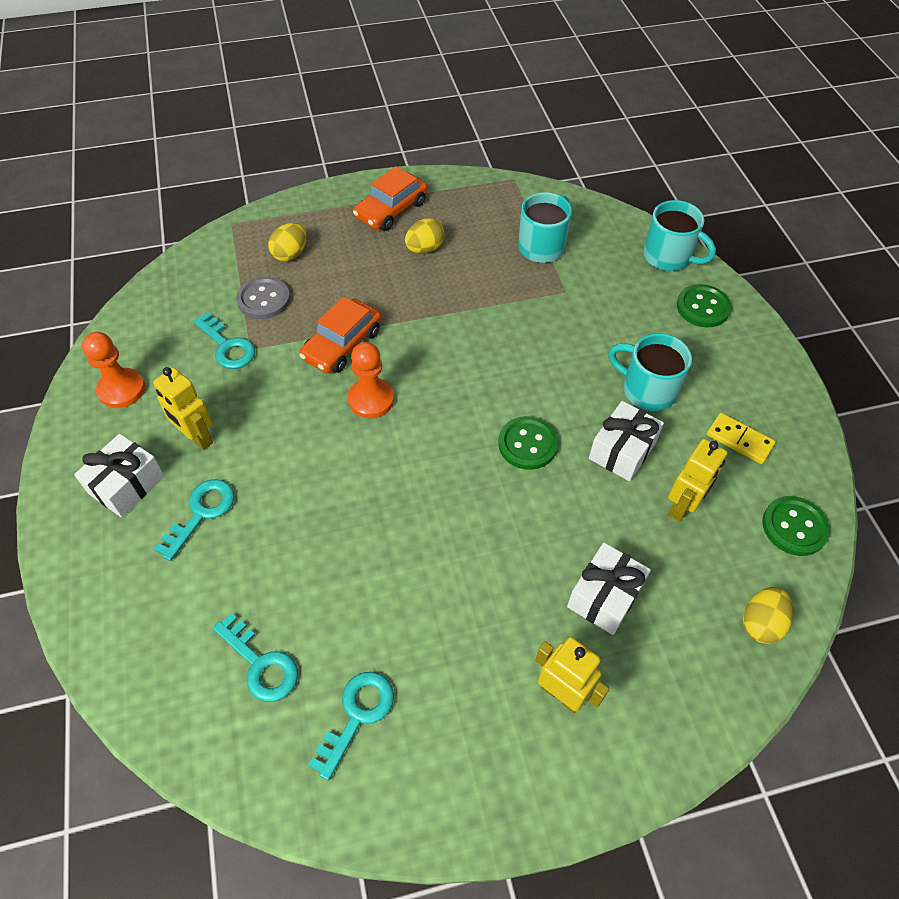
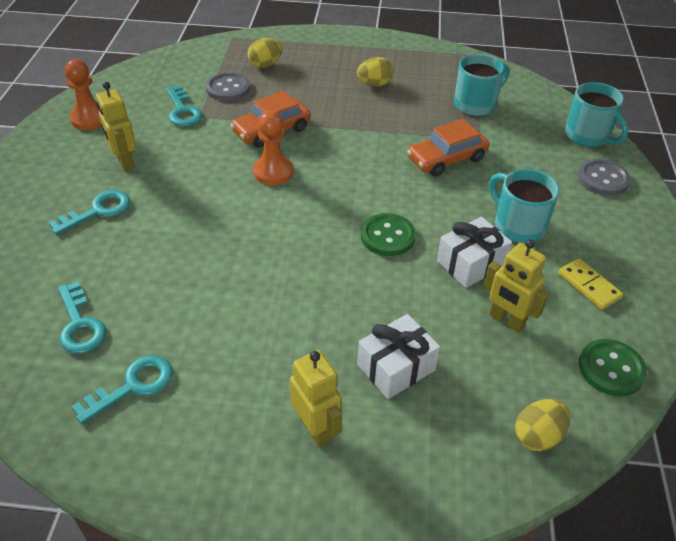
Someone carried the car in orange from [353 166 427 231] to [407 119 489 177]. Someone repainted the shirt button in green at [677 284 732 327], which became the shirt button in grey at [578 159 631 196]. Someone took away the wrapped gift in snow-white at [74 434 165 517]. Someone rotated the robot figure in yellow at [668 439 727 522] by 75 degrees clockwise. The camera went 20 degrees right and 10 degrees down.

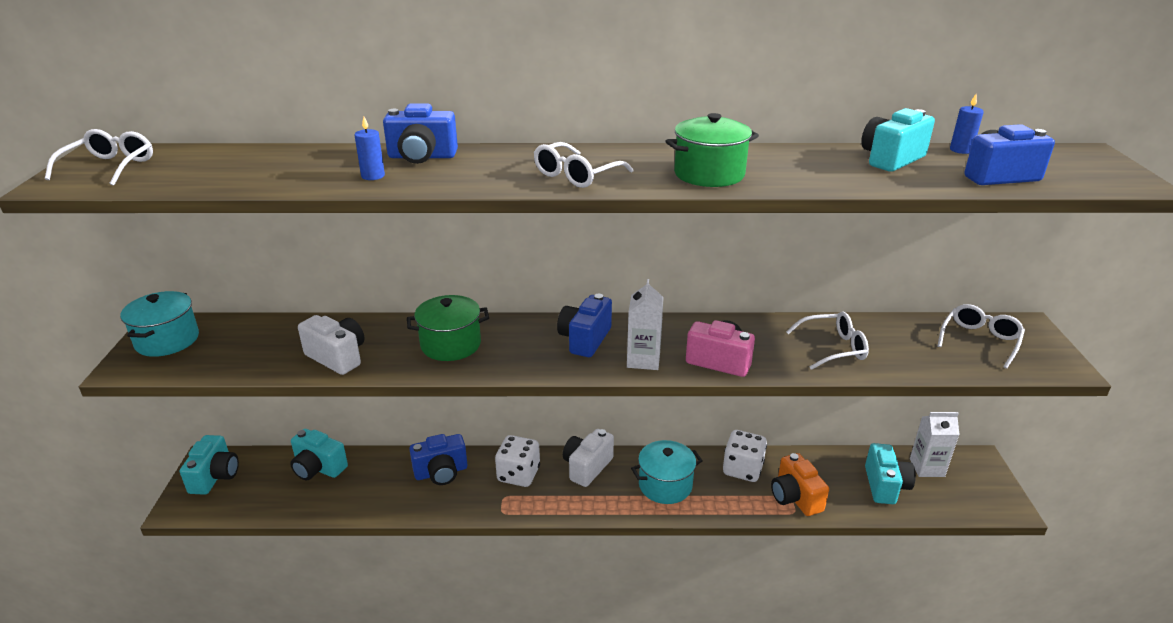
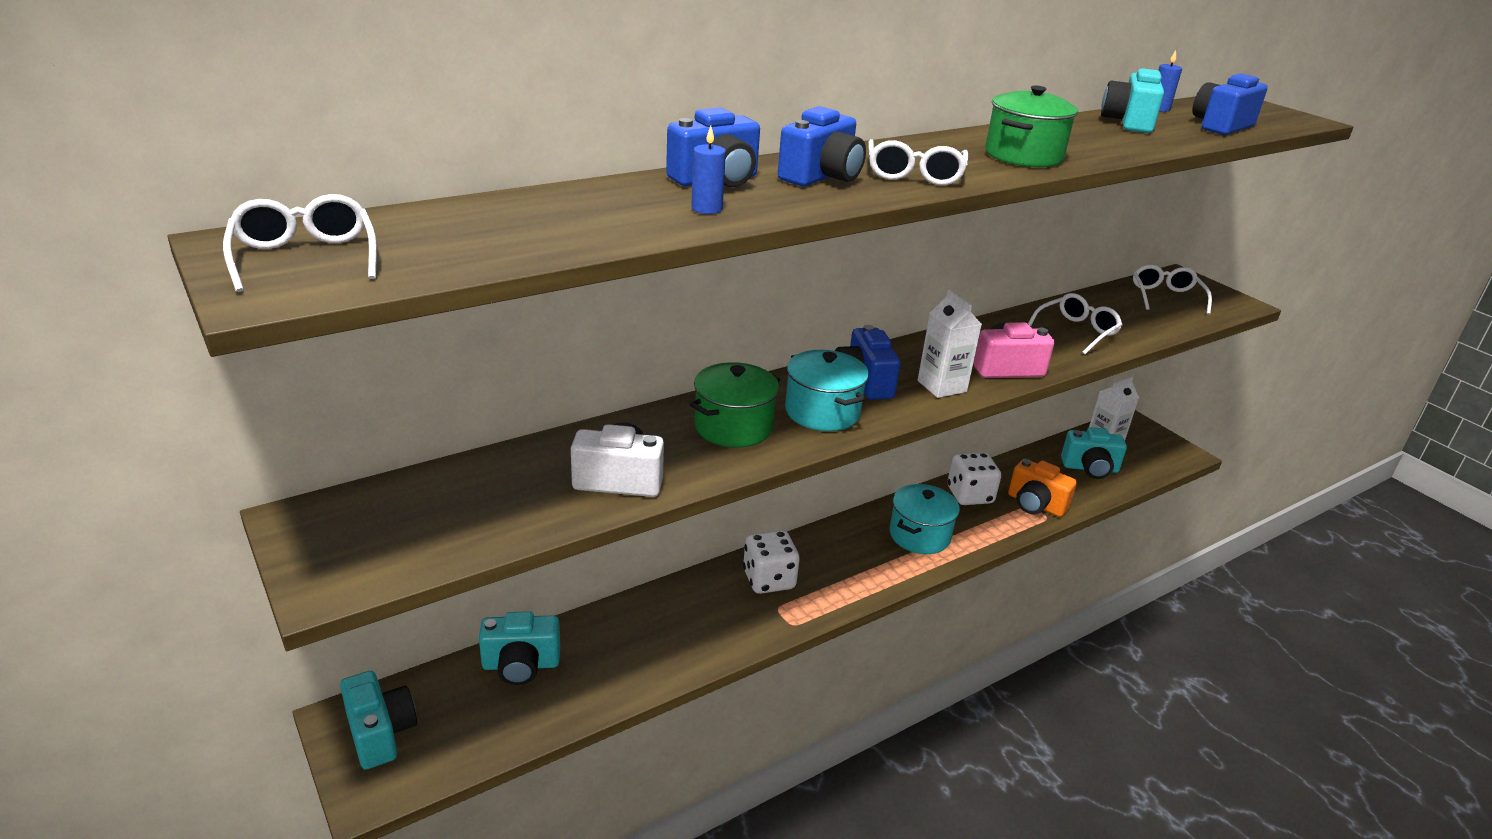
Someone carried the pot in turquoise from [120 291 199 357] to [785 350 869 431]. Someone took away the compact camera in snow-white at [563 429 614 487]. Someone carried the compact camera in cobalt from [409 434 467 485] to [778 106 866 186]. Someone rotated the compact camera in turquoise at [865 443 916 504] by 120 degrees clockwise. The camera went 35 degrees left and 0 degrees up.

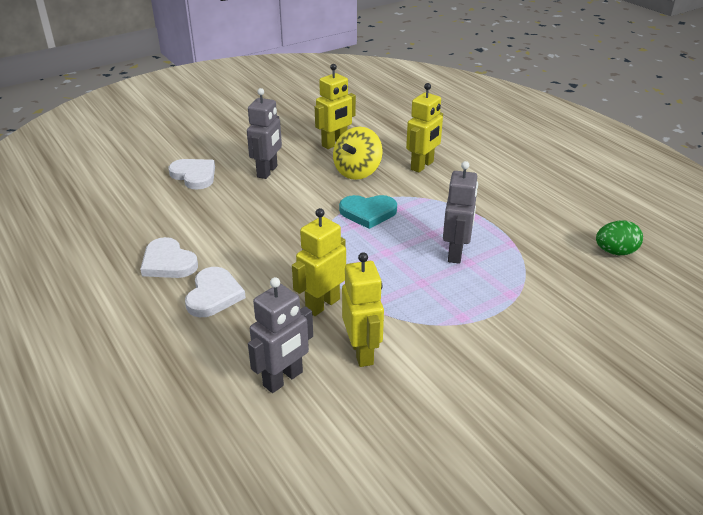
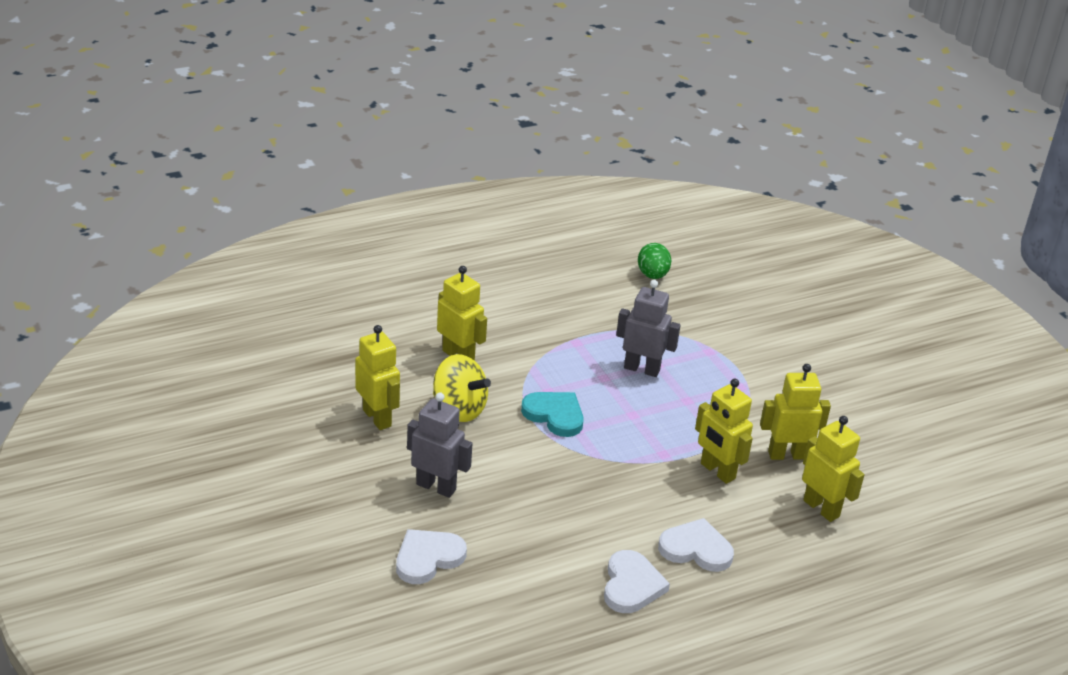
Someone rotated the love heart in turquoise at [339 195 397 229] by 60 degrees counterclockwise. Someone rotated the love heart in snow-white at [140 237 198 278] by 45 degrees counterclockwise. Someone repainted the robot figure in grey at [248 277 313 393], which became the robot figure in yellow at [802 416 865 522]. The camera went 85 degrees left and 0 degrees up.

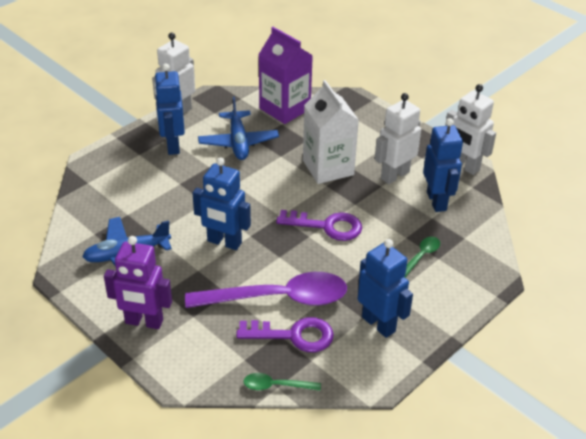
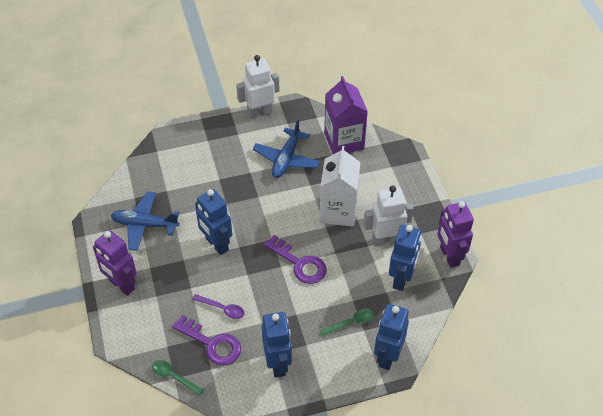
Someone carried the robot figure in cobalt from [154 64 185 155] to [374 304 409 370]. Someone repainted the robot figure in snow-white at [445 84 496 175], which became the robot figure in purple at [437 201 474 268]. Someone scaled the teaspoon in purple at [185 272 347 308] by 0.44. The camera went 30 degrees right and 10 degrees up.

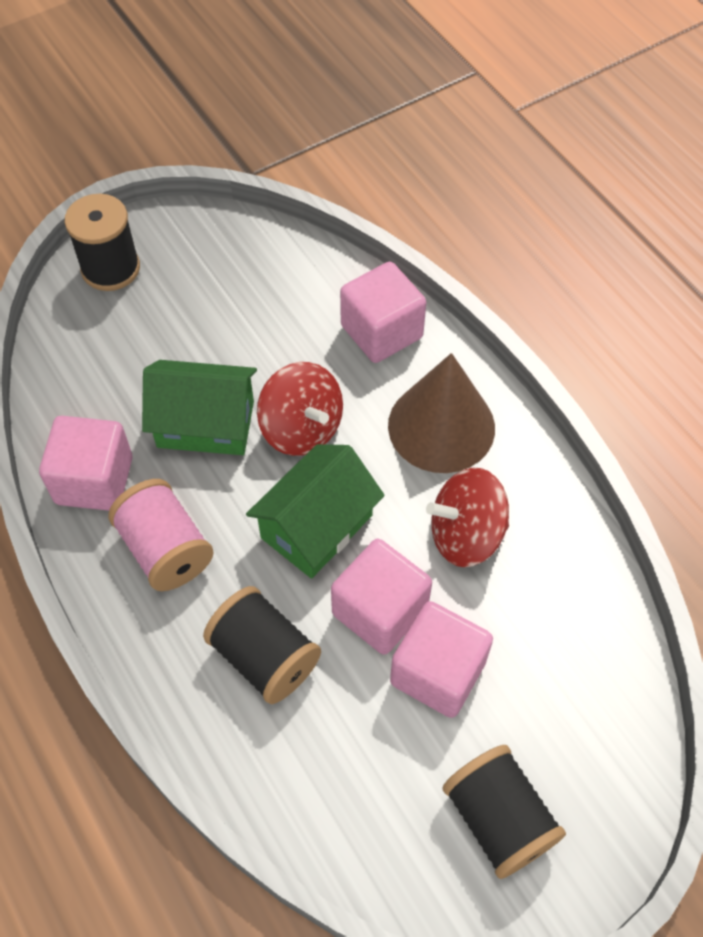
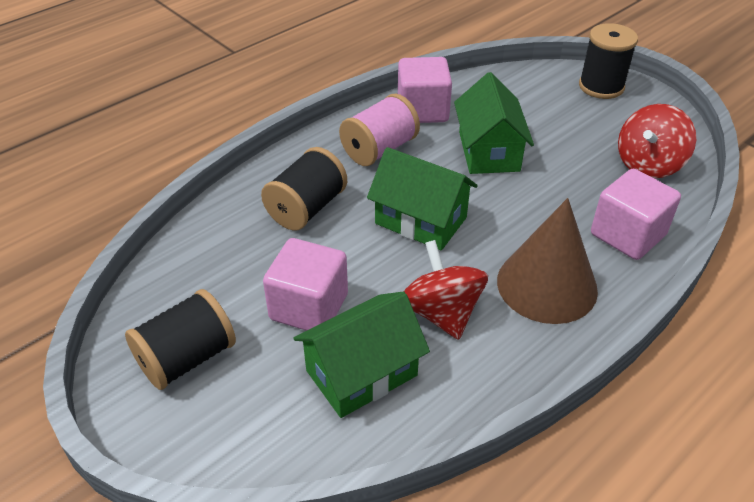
Someone carried the spinning top in red from [257 362 343 456] to [618 104 696 178]. Someone took away the solid cube in rosy at [331 539 432 655]. Someone put down the toy house in green at [294 291 430 418]. The camera went 80 degrees right and 15 degrees down.

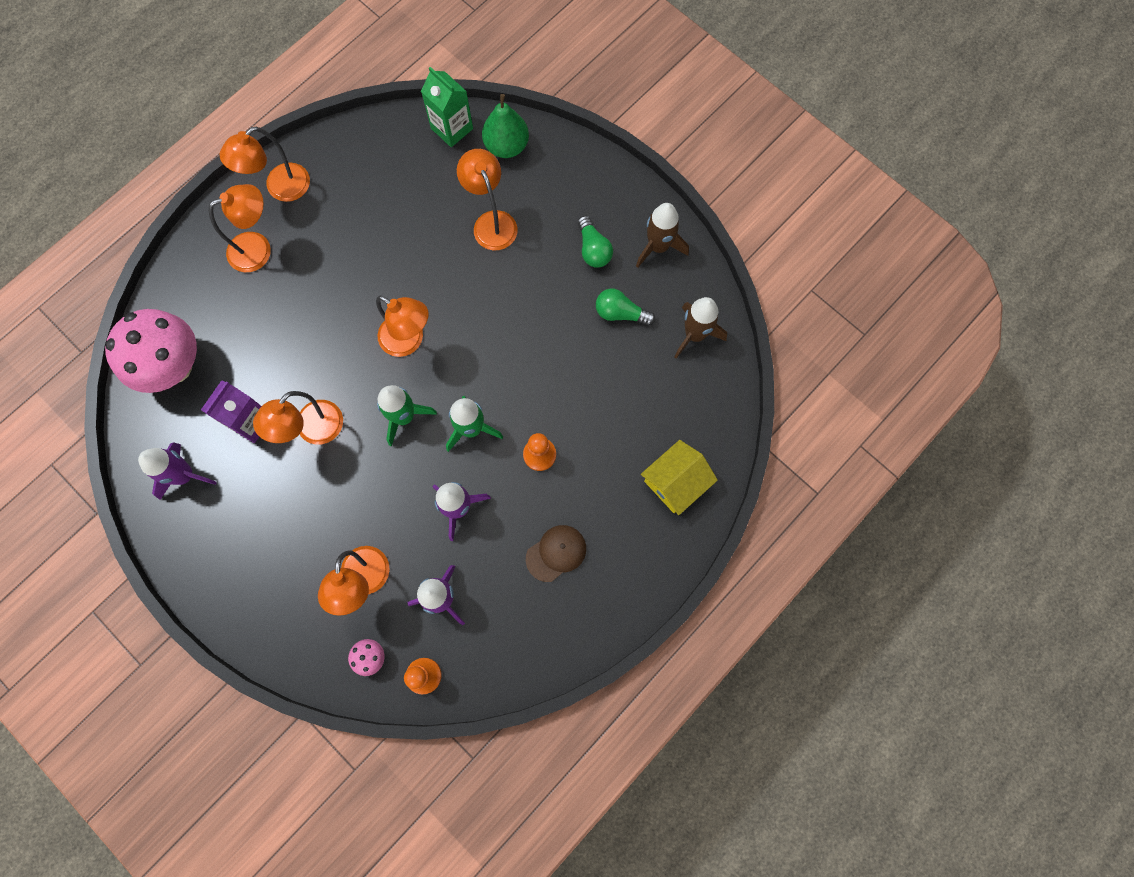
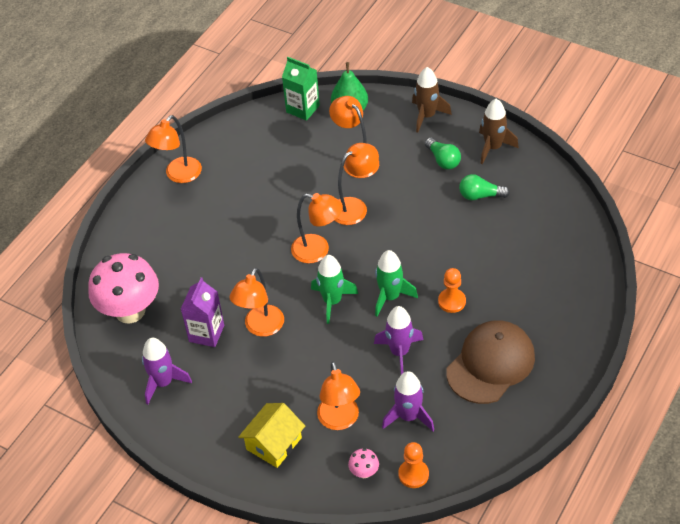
Someone carried the lamp in orange from [209 184 271 272] to [334 143 379 225]. Someone carried the spaceship in dark brown from [674 297 727 359] to [412 67 452 133]. Someone carried the toy house in yellow from [641 440 718 515] to [238 403 305 468]. Someone scaled the peaked cap in dark brown at [526 525 586 582] by 1.84. The camera went 10 degrees left and 25 degrees down.

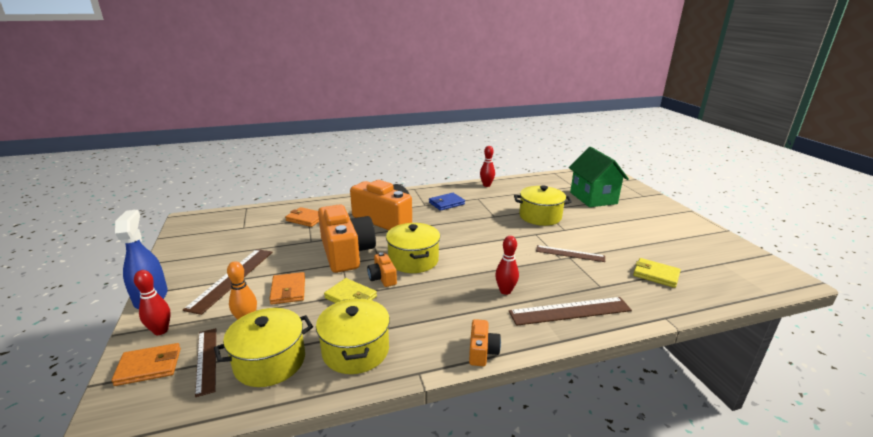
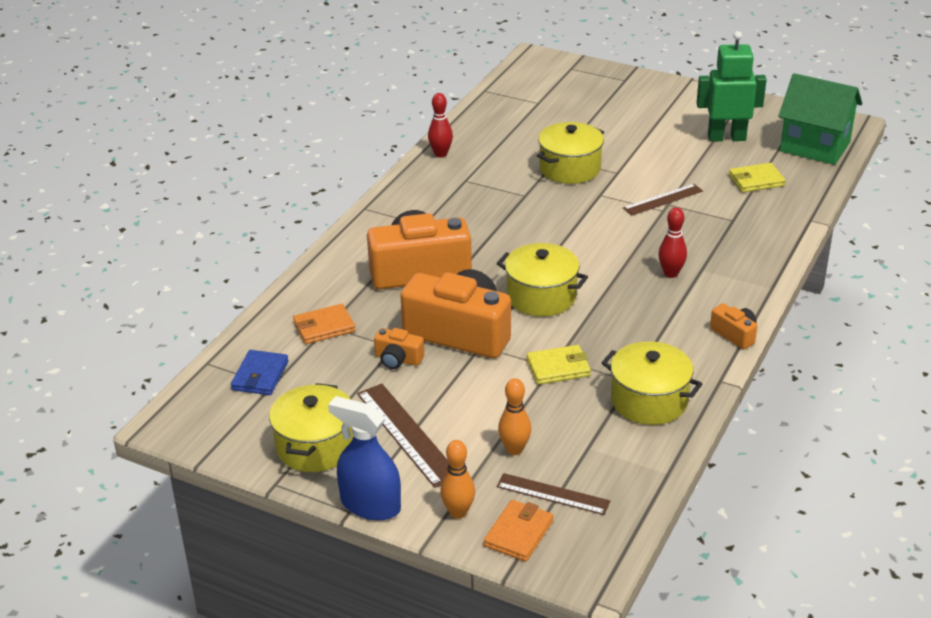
Someone carried the toy house in green from [569 147 629 207] to [778 73 862 165]. Someone carried the wallet in cobalt from [429 193 465 211] to [231 350 289 395]. Someone carried the compact camera in orange from [367 252 397 287] to [374 328 424 369]. Someone repainted the bowling pin in red at [134 270 171 335], which became the bowling pin in orange at [440 440 475 519]. Someone took away the wallet in orange at [269 272 305 305]. Someone took away the measuring stick in dark brown at [509 297 632 326]. Someone carried the pot in yellow from [214 308 313 387] to [269 383 353 472]. Someone put down the robot figure in green at [697 31 767 141]. The camera went 45 degrees left and 10 degrees up.

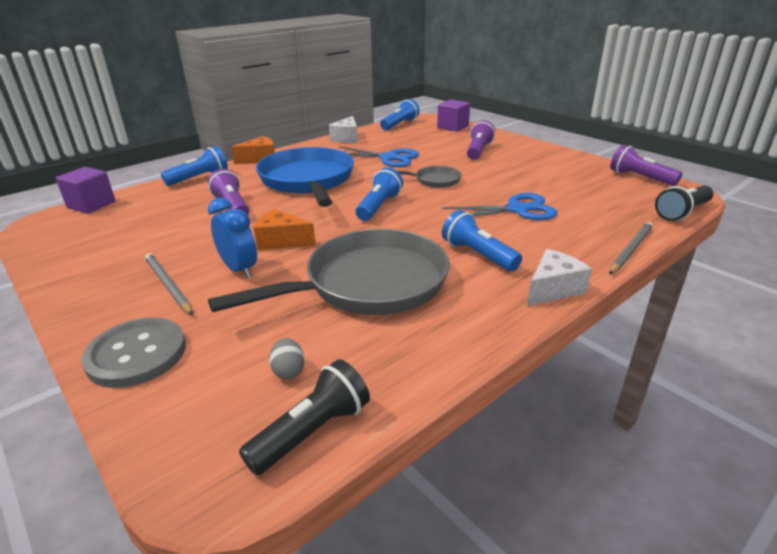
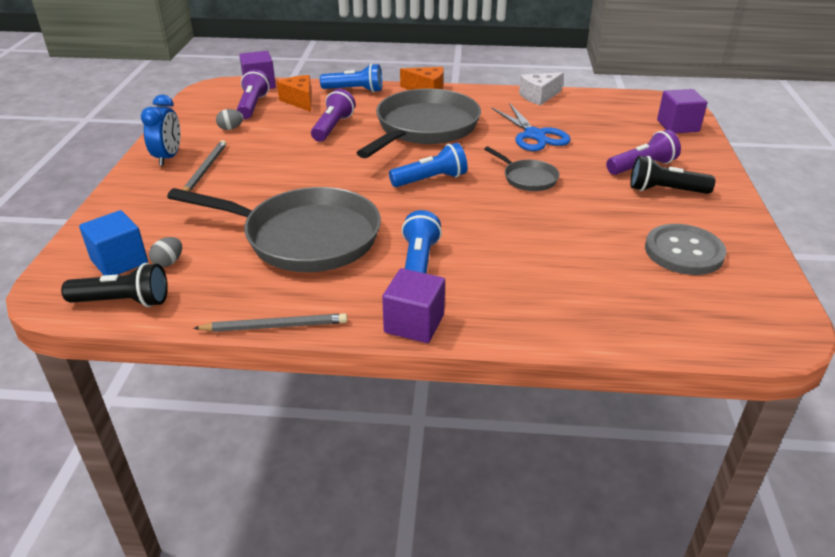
Someone took away the flashlight in cobalt at [380 99 420 130]. Someone carried the flashlight in purple from [610 145 682 186] to [237 69 270 119]. Someone repainted the pan in cobalt at [256 147 354 207], which became the pan in grey at [357 89 481 158]. Someone carried the flashlight in jet-black from [655 186 713 221] to [630 156 715 194]. Someone took away the pair of scissors in cobalt at [442 193 557 220]. Someone carried the bedside clock in cobalt from [208 198 257 278] to [141 95 181 166]. Someone carried the cheese in orange from [254 209 316 250] to [277 75 312 112]. Someone carried the lead pencil in grey from [609 222 653 275] to [193 313 347 332]. Someone swapped the cheese in snow-white at [527 249 592 306] for the solid cube in purple at [382 268 445 343]. Someone carried the shirt button in grey from [81 317 186 388] to [645 224 726 275]. Someone put down the egg shape in grey at [216 109 244 130]. Someone put down the solid cube in cobalt at [79 210 148 275]. The camera went 45 degrees right and 5 degrees up.

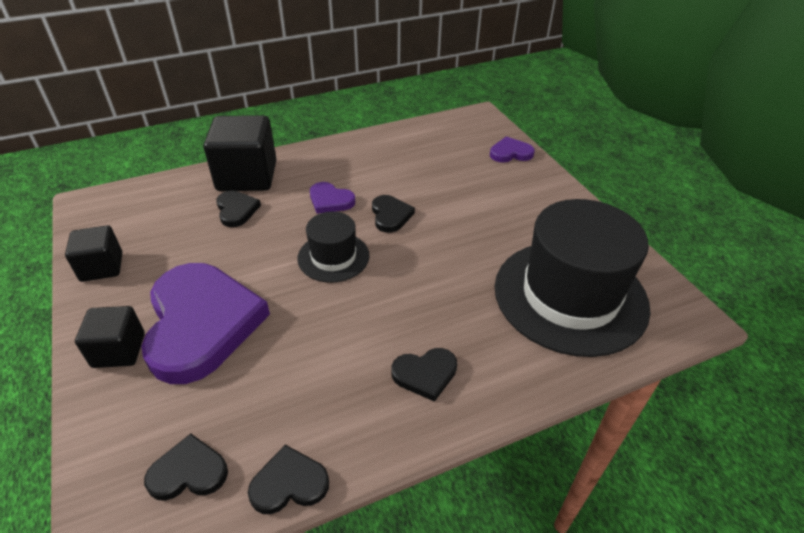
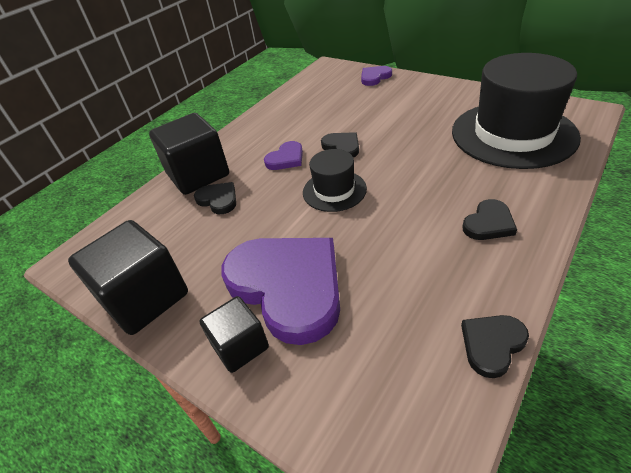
Someone rotated the love heart in purple at [310 182 355 214] by 45 degrees counterclockwise. Someone scaled the solid cube in jet-black at [65 225 122 282] by 1.72. Someone took away the love heart in jet-black at [144 434 228 501]. The camera went 25 degrees left and 0 degrees up.

